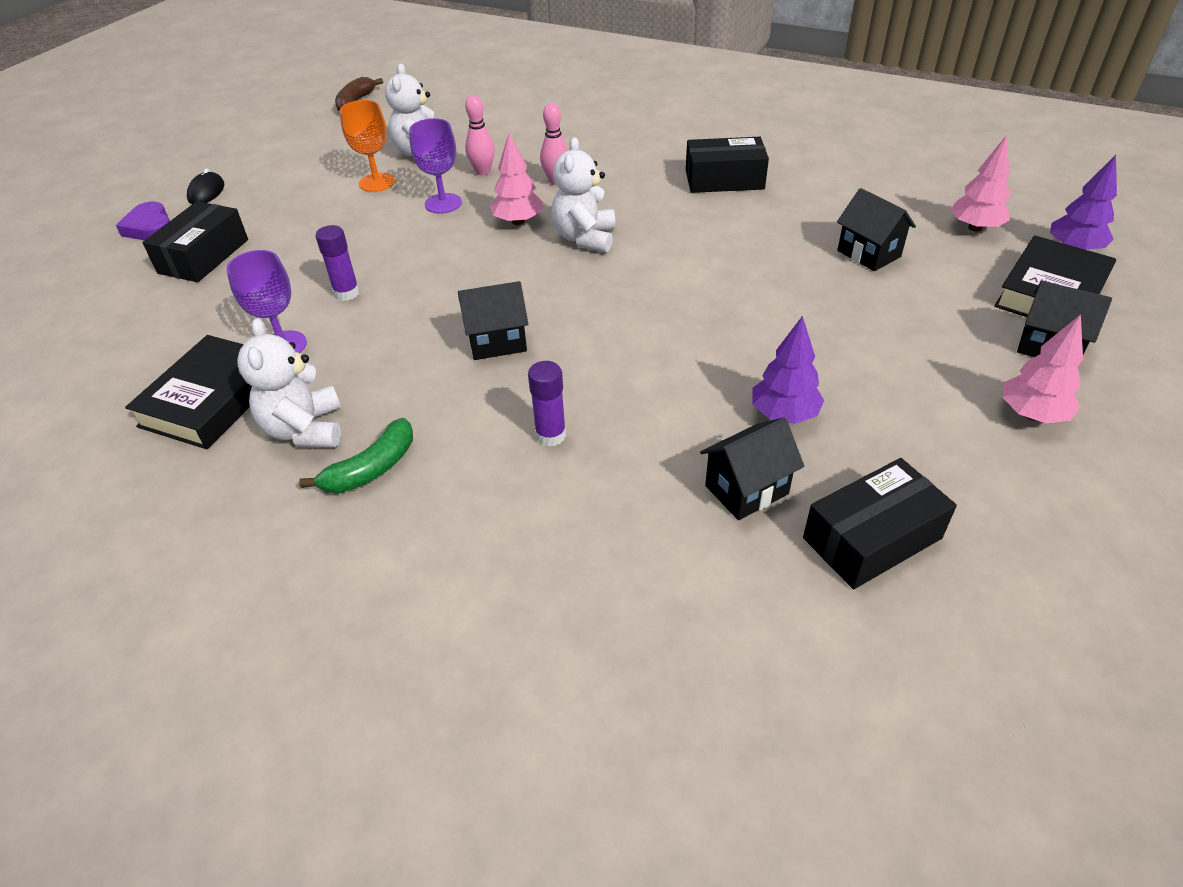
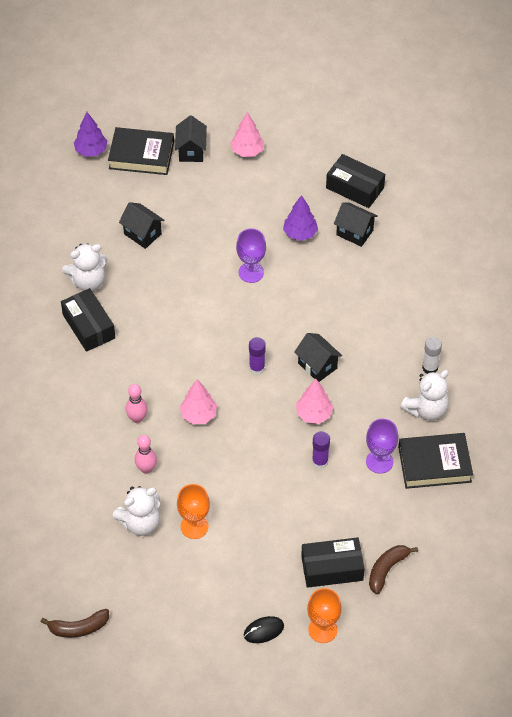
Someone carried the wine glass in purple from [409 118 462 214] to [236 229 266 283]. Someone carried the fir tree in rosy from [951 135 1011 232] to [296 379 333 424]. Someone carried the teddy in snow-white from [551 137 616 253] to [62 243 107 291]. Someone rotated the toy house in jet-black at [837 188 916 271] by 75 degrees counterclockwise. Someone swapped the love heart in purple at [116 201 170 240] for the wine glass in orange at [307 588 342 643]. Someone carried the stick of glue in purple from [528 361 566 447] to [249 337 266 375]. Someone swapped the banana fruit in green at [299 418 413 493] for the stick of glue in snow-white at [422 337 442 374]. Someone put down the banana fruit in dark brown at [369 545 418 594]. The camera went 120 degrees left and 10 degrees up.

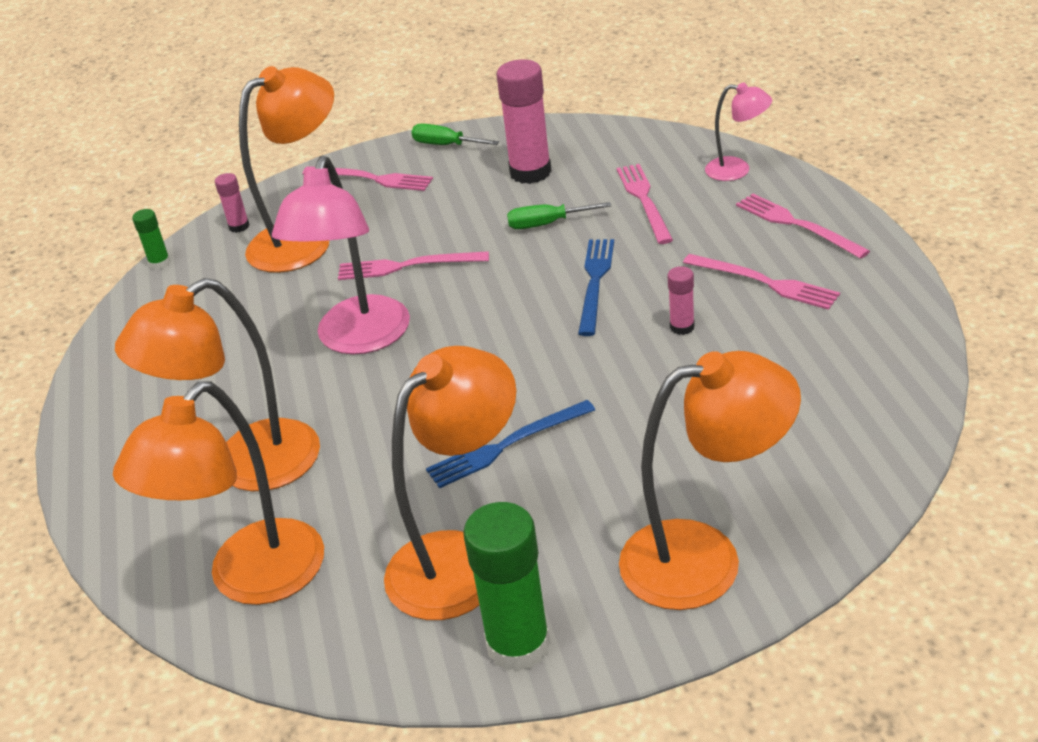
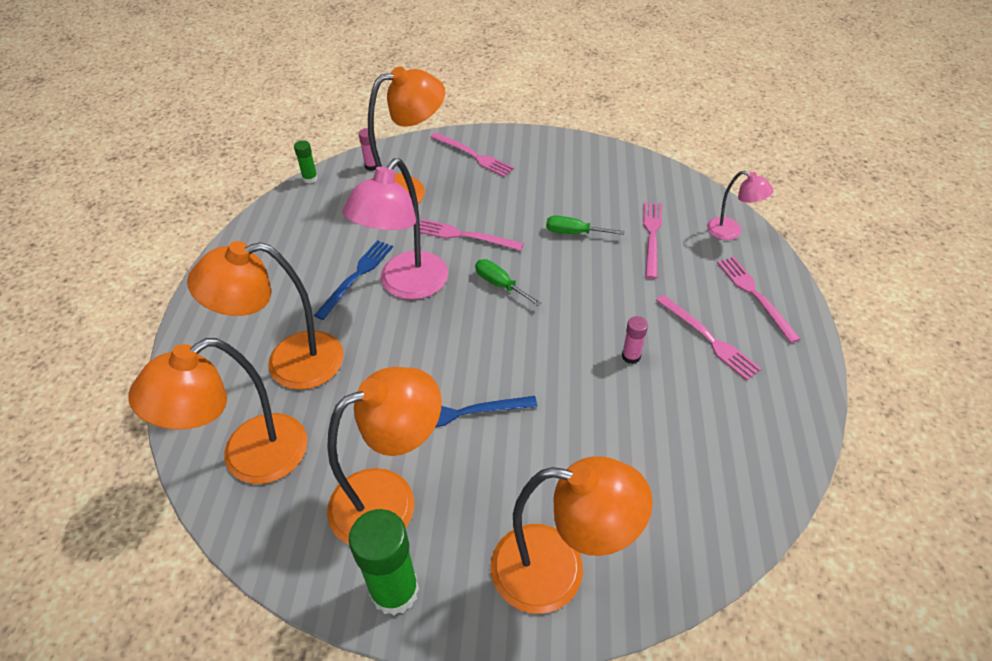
Someone took away the stick of glue in rosy at [496 59 551 184]. Someone carried the screwdriver in green from [411 124 499 145] to [475 259 542 306]. Someone carried the table fork in cobalt from [578 239 614 336] to [314 240 393 320]. The camera went 15 degrees right and 10 degrees up.

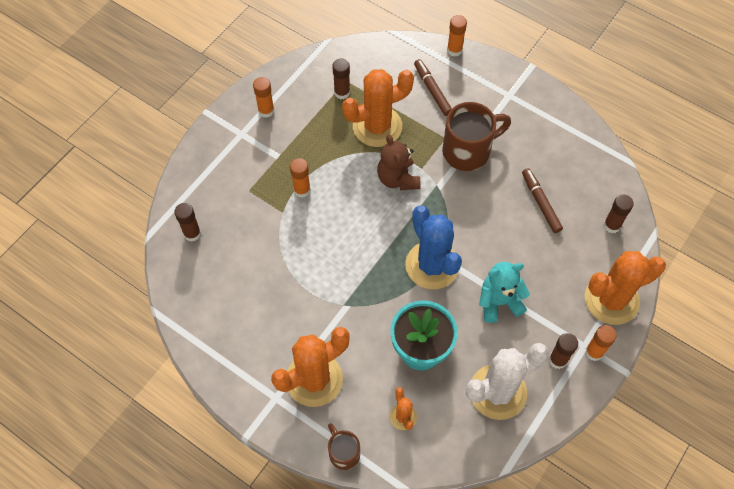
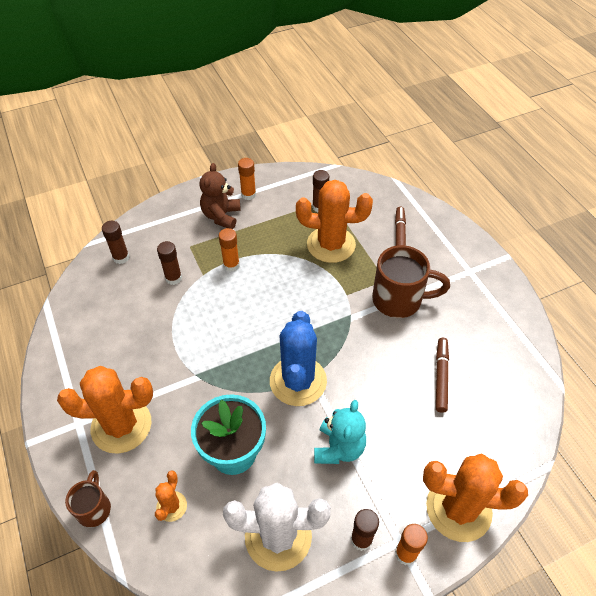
Someone took away the stick of glue in orange at [447 15 467 57]. Someone carried the teddy in dark brown from [377 134 421 190] to [199 163 241 229]. Someone carried the stick of glue in dark brown from [604 194 634 233] to [157 241 182 285]. Someone rotated the teddy in turquoise at [479 262 530 323] by 90 degrees clockwise. The camera went 30 degrees right and 10 degrees down.

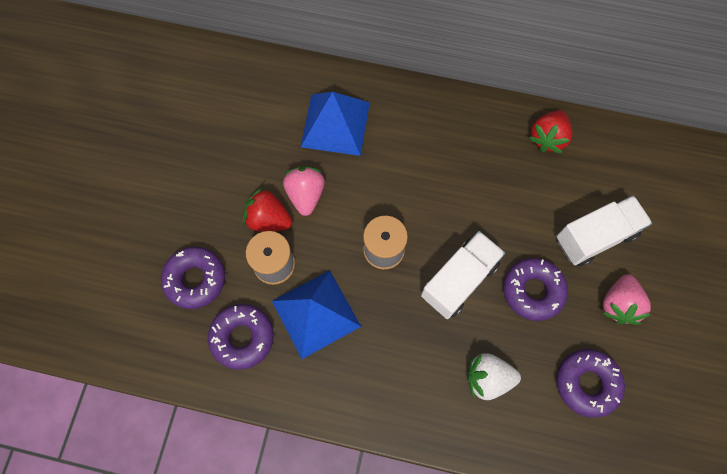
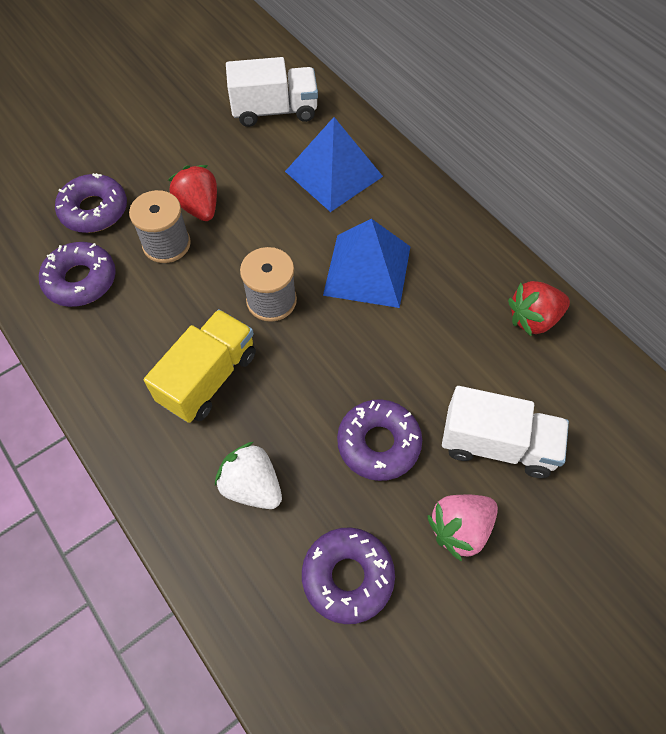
Someone took away the berry in rosy at [283 166 325 216]. Someone carried the toy truck in snow-white from [421 231 505 319] to [226 57 318 127]. Someone carried the pyramid shape in cobalt from [272 270 361 359] to [323 219 410 308]. Someone put down the toy truck in yellow at [144 309 256 423]. The camera went 40 degrees right and 10 degrees down.

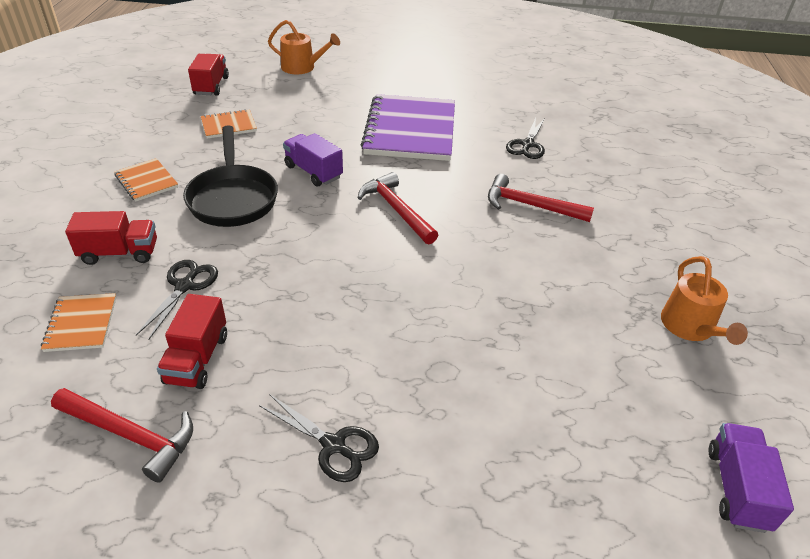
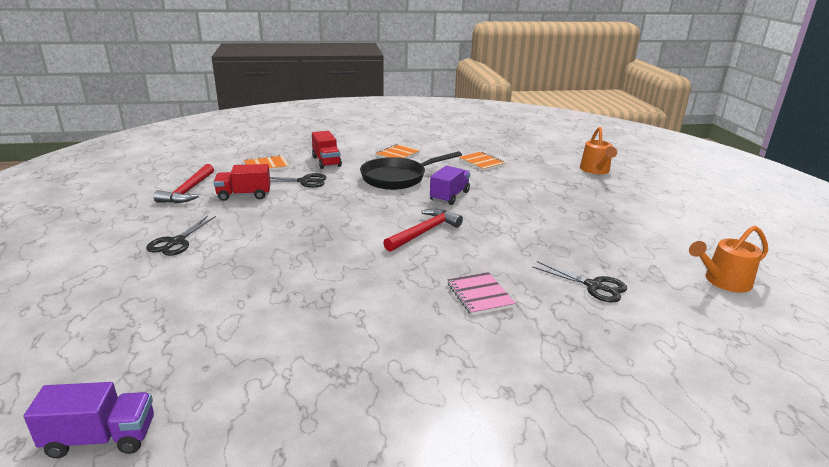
Someone took away the toy truck in red at [188 54 229 96]. Someone took away the notepad in purple at [361 94 455 161]. Someone rotated the pair of scissors in jet-black at [506 118 545 159] by 150 degrees counterclockwise. Someone swapped the claw hammer in red at [488 174 594 222] for the notepad in rosy at [448 272 516 315]. Someone carried the watering can in orange from [661 256 748 345] to [689 226 768 293]. The camera went 75 degrees right and 15 degrees down.

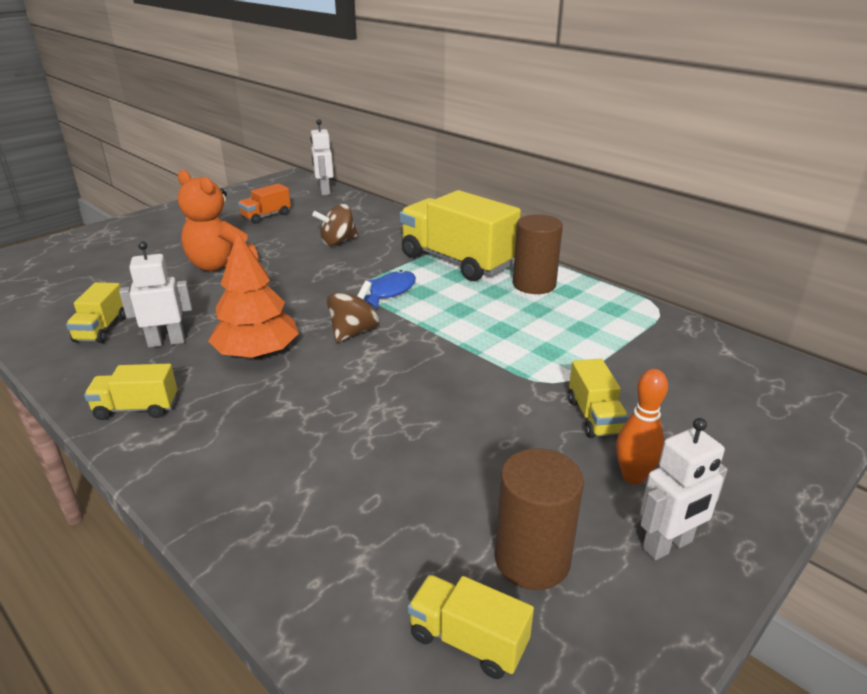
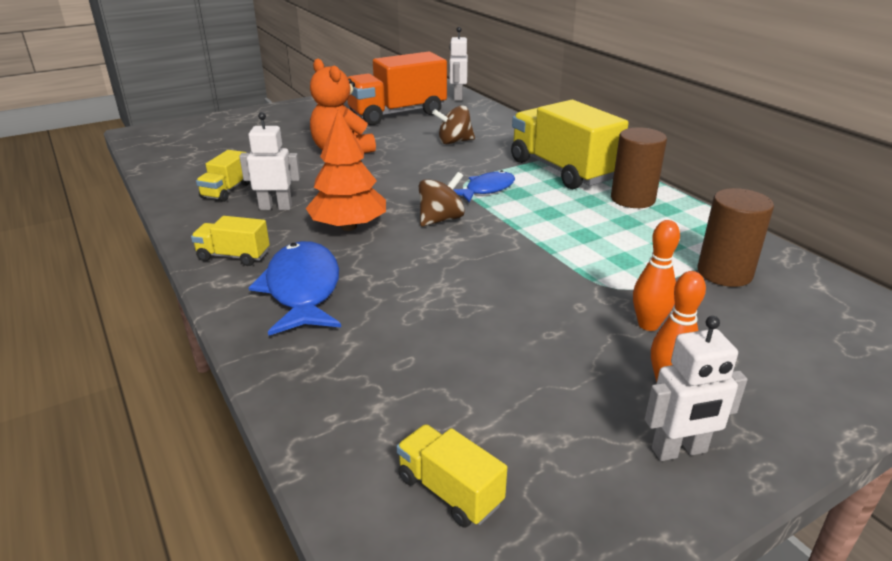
Someone scaled the toy truck in orange at [238 183 291 224] by 2.11. Someone swapped the toy truck in yellow at [568 358 628 438] for the bowling pin in orange at [633 220 680 331]. Someone carried the cylinder in dark brown from [495 448 584 590] to [698 188 774 287]. Someone put down the fish in cobalt at [248 241 341 336]. The camera went 15 degrees right and 0 degrees up.

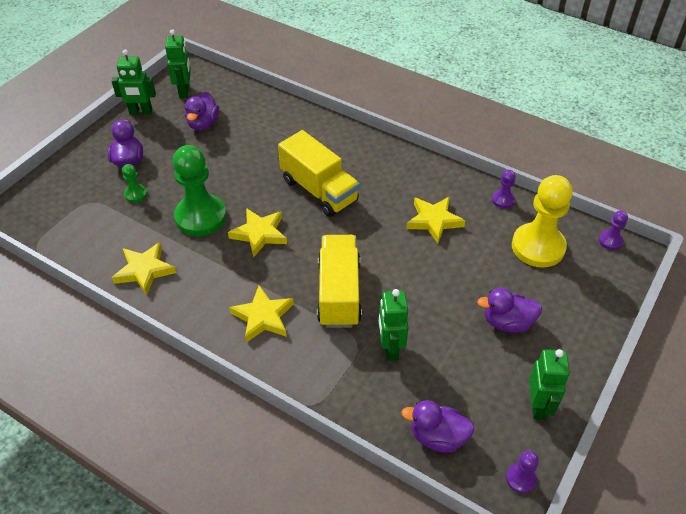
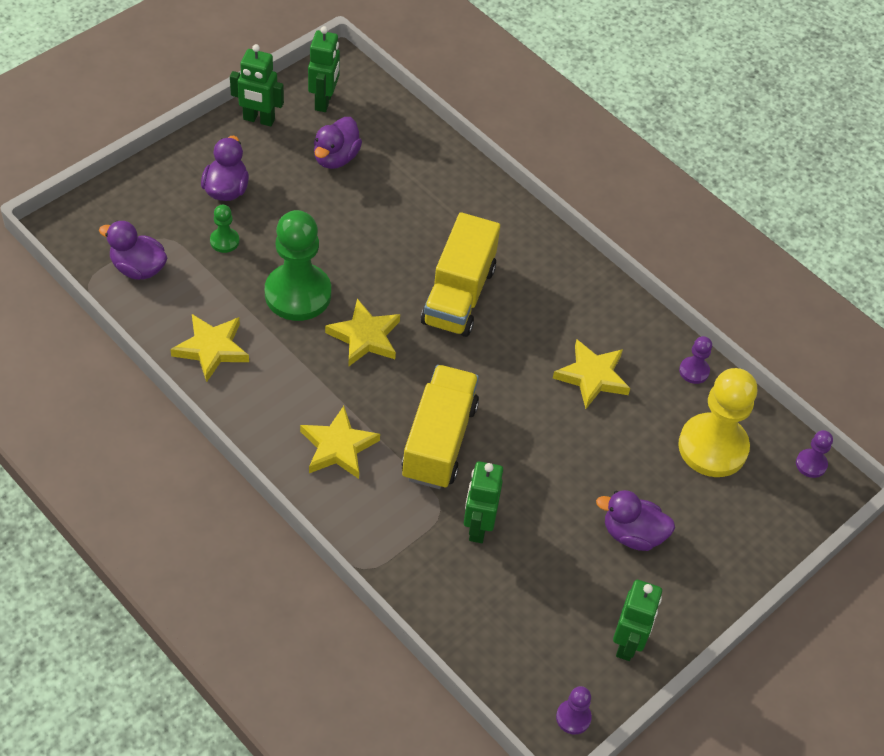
Someone rotated the toy truck in yellow at [278 130 360 217] by 45 degrees clockwise. Someone carried the duck in purple from [401 400 475 453] to [99 221 167 280]. The camera went 10 degrees right and 5 degrees up.

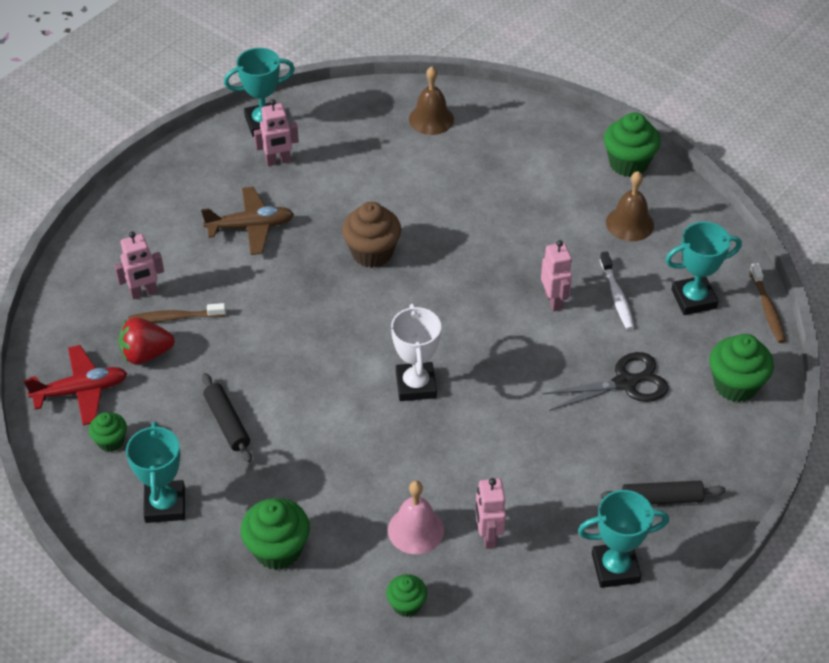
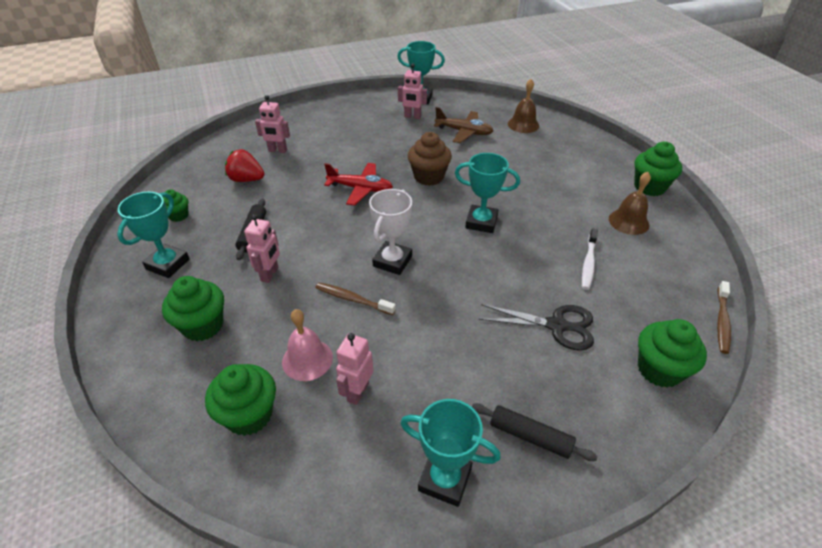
Someone carried the aeroplane in dark brown from [201 187 294 255] to [434 107 493 143]. Someone carried the trophy in turquoise from [665 222 742 315] to [455 153 520 233]. Someone carried the robot figure in rosy from [541 240 572 311] to [244 214 280 283]. Someone carried the tooth brush in dark brown from [128 303 226 323] to [315 283 396 315]. Someone carried the aeroplane in red from [24 345 127 425] to [324 163 393 206]. Someone scaled the muffin in green at [386 574 427 617] by 1.72. The camera went 30 degrees right and 5 degrees down.

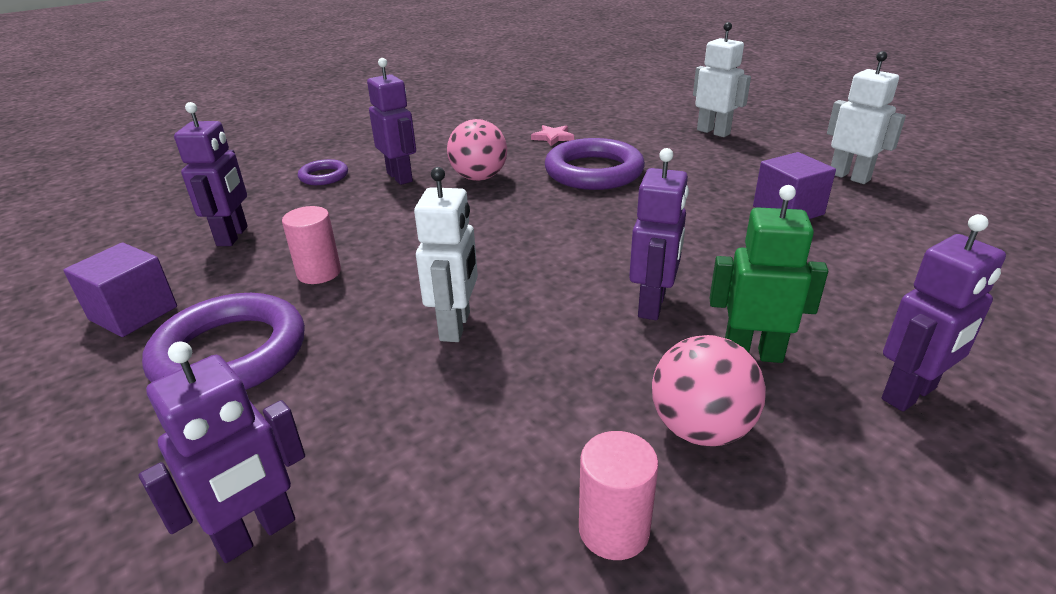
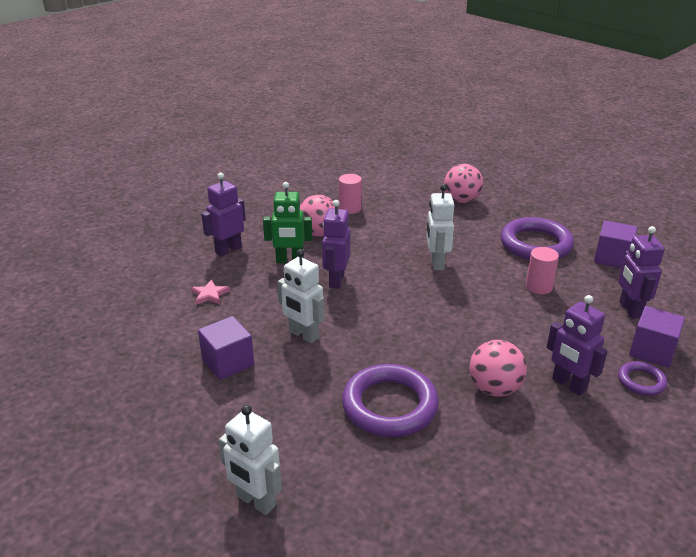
Someone carried the robot figure in snow-white from [827 51 906 184] to [277 249 325 343]. Someone carried the star in rosy from [531 125 574 146] to [191 279 230 305]. Someone swapped the robot figure in purple at [139 342 305 563] for the ball in rosy at [444 164 483 203]. Someone put down the solid cube in purple at [629 306 685 368]. The camera went 170 degrees right and 0 degrees up.

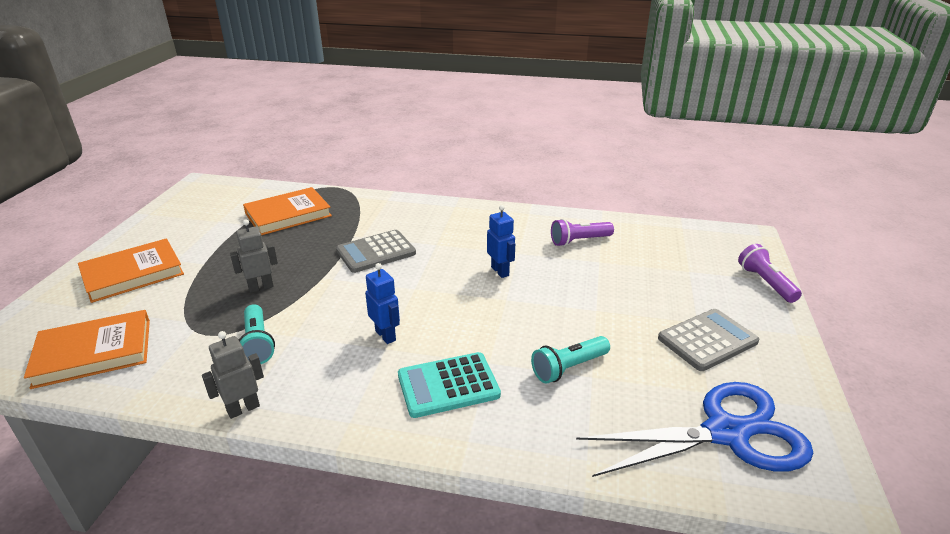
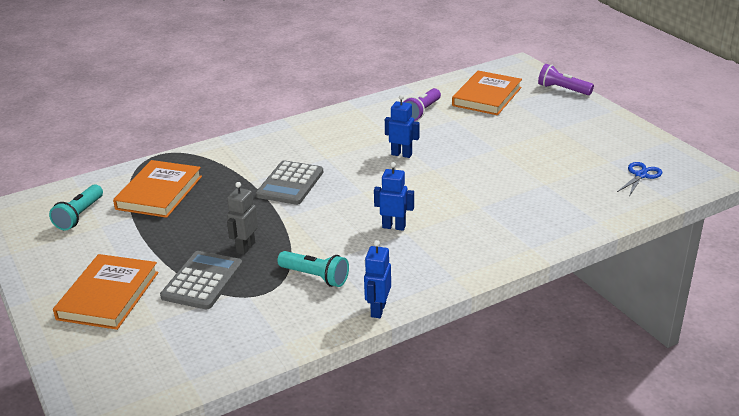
Someone carried the adding machine in grey from [658 309 759 371] to [160 251 243 309]. Someone carried the hardback in orange from [24 310 150 389] to [452 71 522 115]. Someone repainted the robot figure in grey at [202 331 264 419], which became the robot figure in cobalt at [364 240 391 318]. Someone carried the flashlight in turquoise from [531 336 610 384] to [49 184 103 231]. Someone took away the adding machine in turquoise at [398 352 501 418]. Someone scaled the pair of scissors in cobalt at [576 382 813 477] by 0.44. The camera went 40 degrees left and 0 degrees up.

